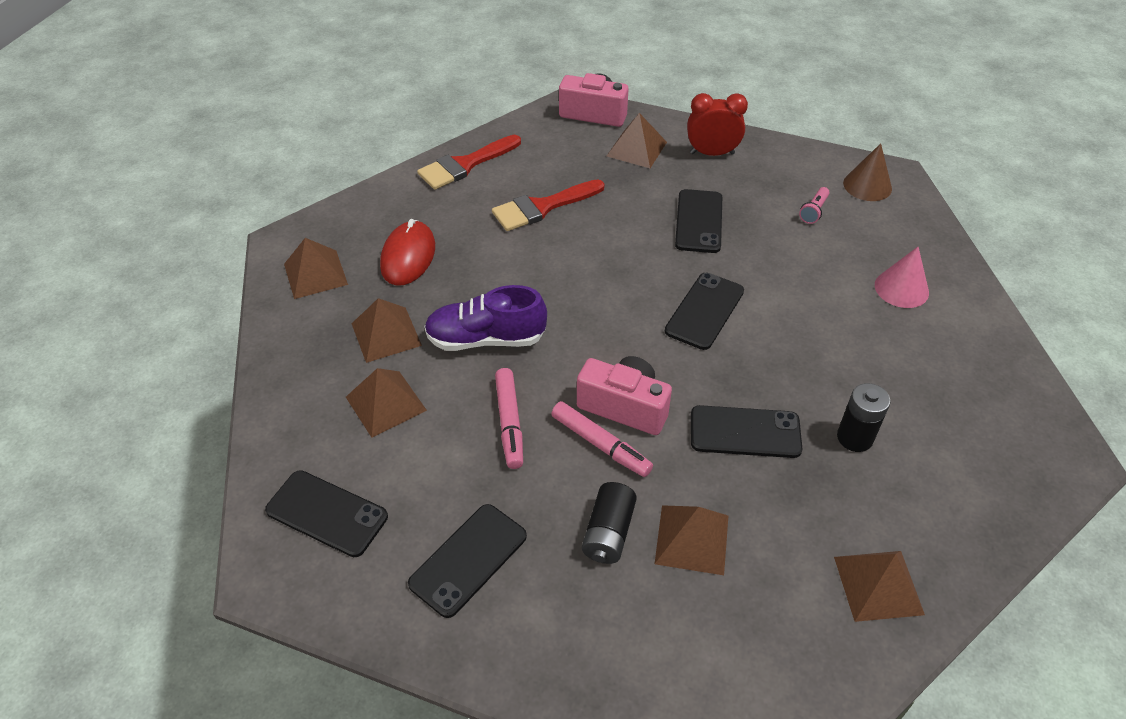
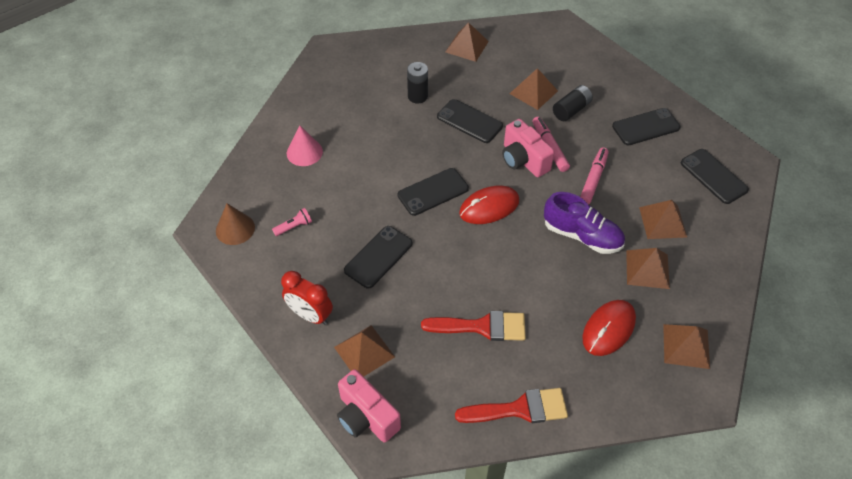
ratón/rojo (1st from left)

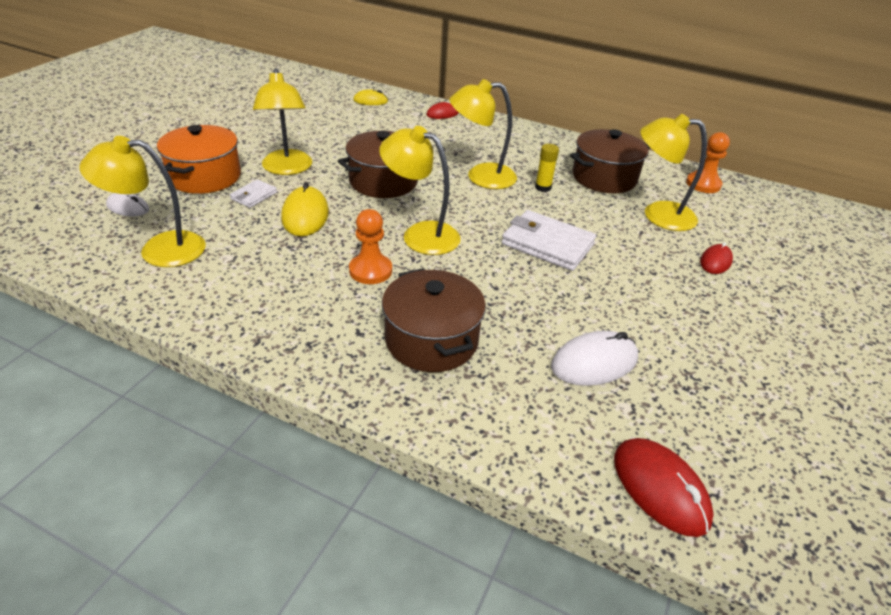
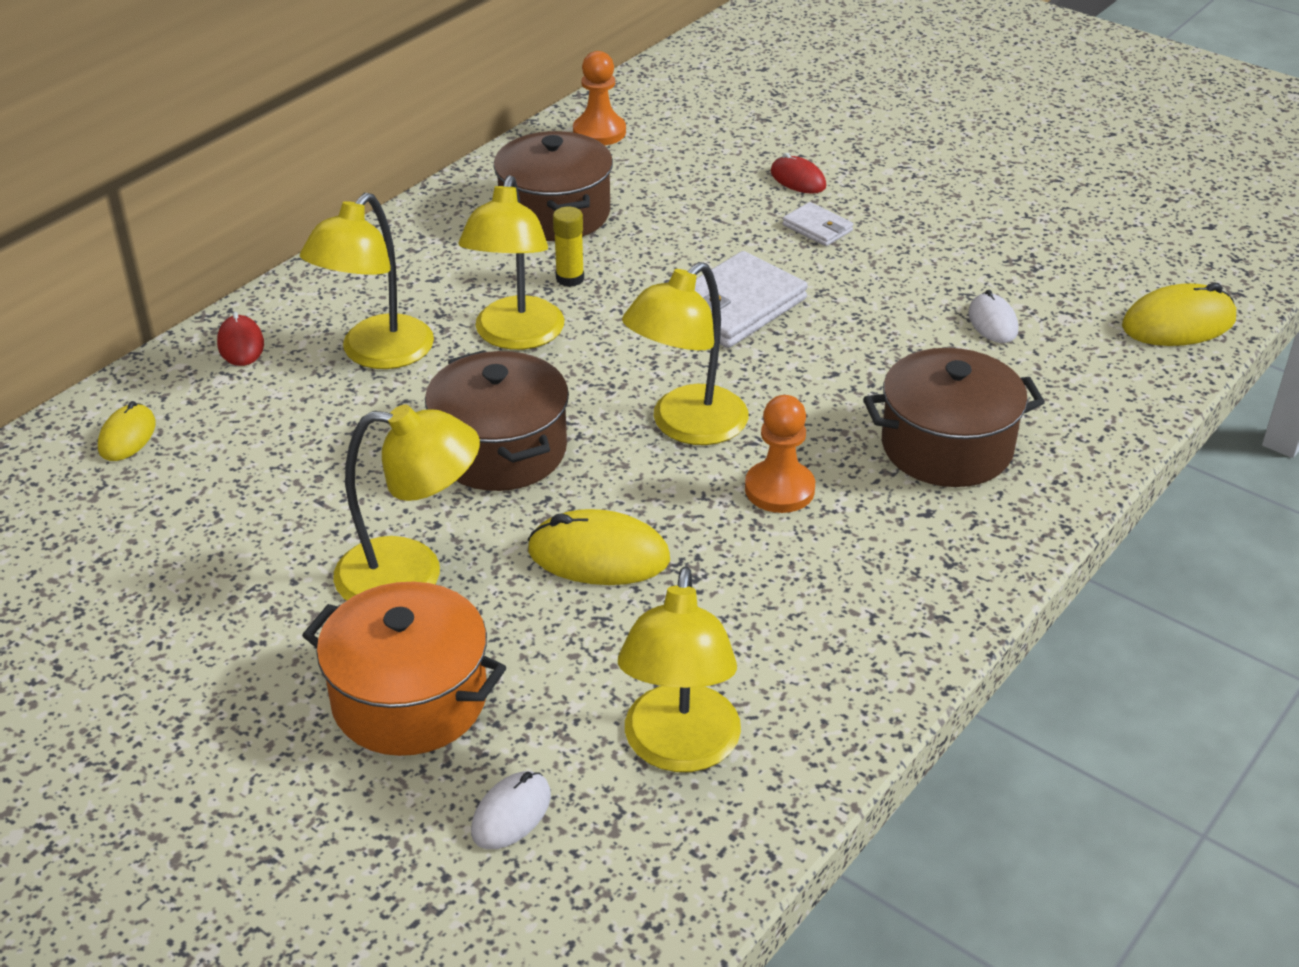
cartera/blanco (2nd from left); ratón/blanco (2nd from left); ratón/amarillo (3rd from left); lámpara/amarillo (1st from left)

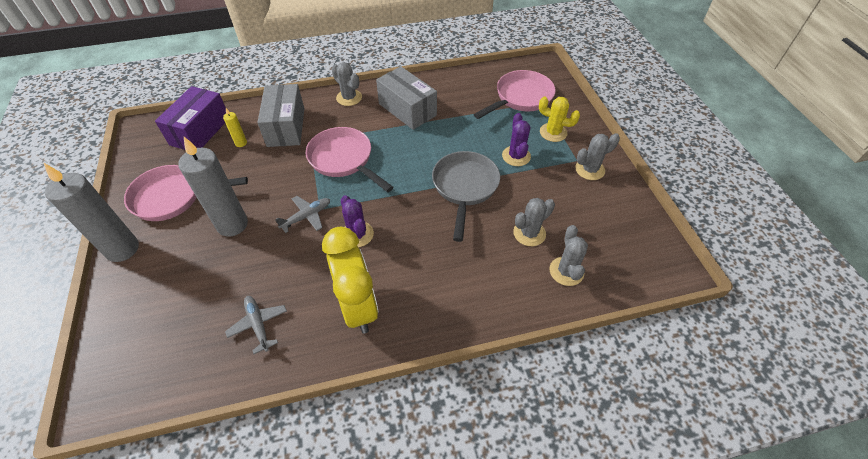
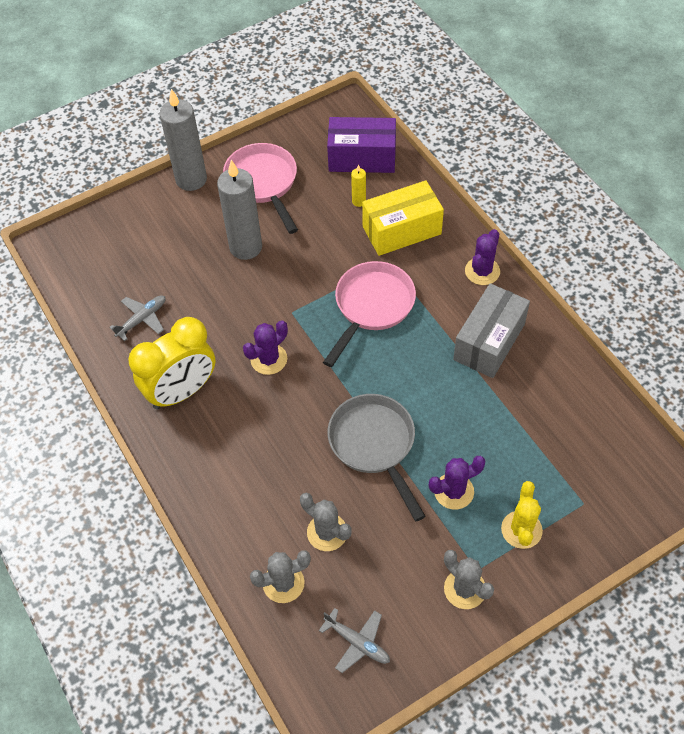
caja/amarillo; avión/gris (2nd from left); cactus/morado (3rd from left); sartén/gris; sartén/rosa (3rd from left in the first image)

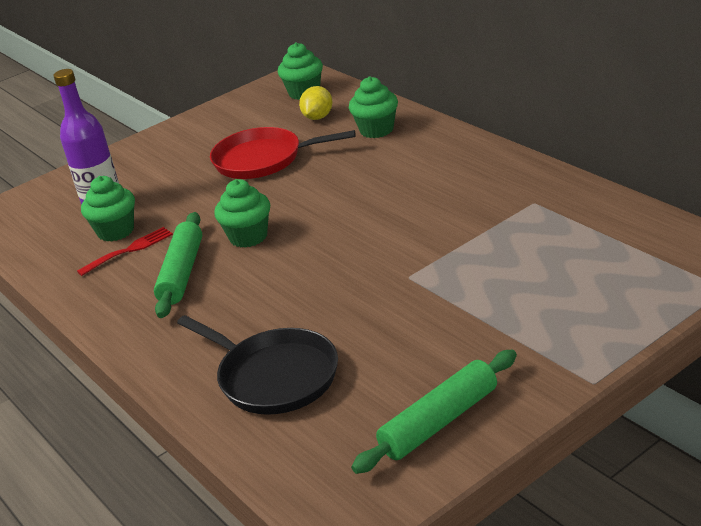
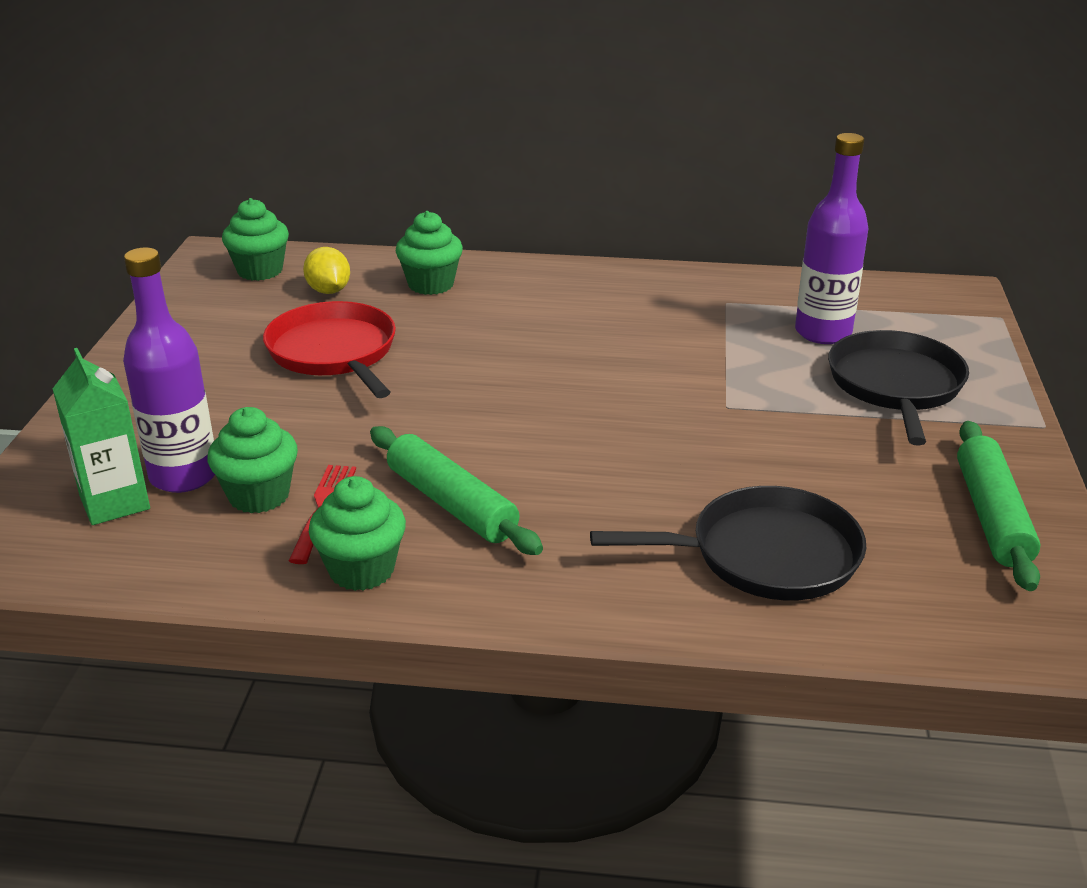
sartén/rojo; magdalena/verde (3rd from left); cartón de leche/verde; botella/morado (2nd from left); sartén/negro (2nd from left)

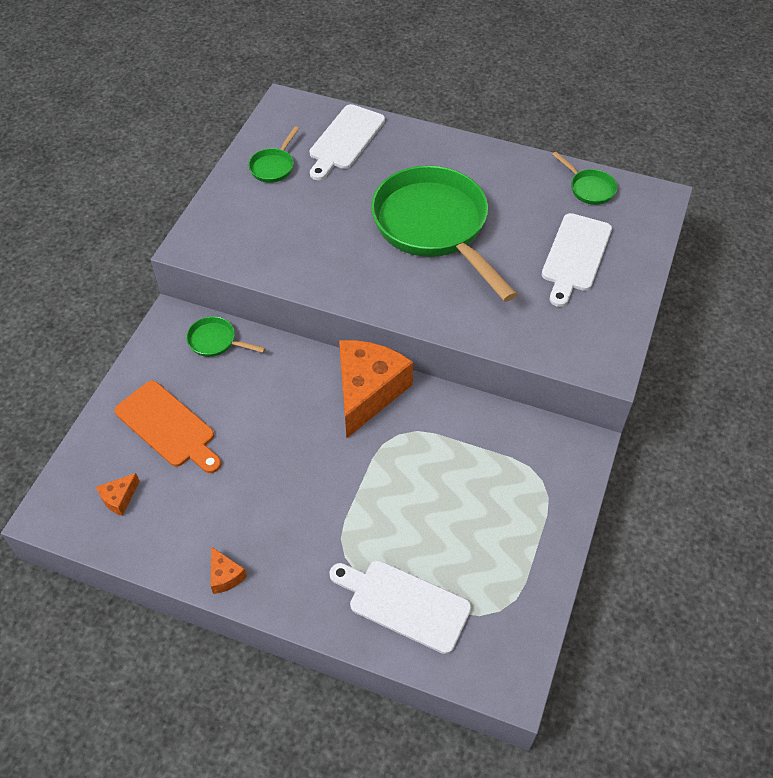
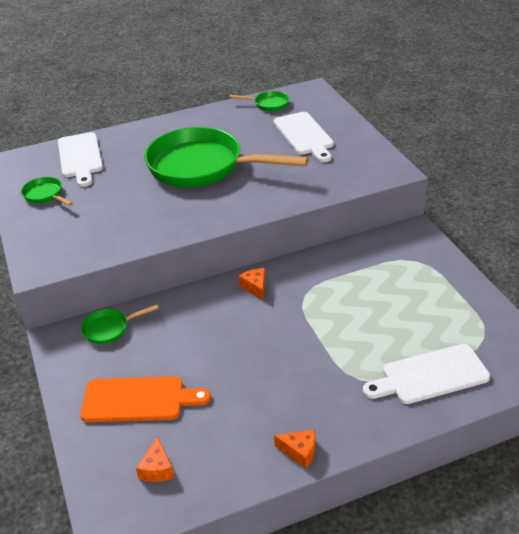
sartén/verde (1st from left); queso/naranja (2nd from left)

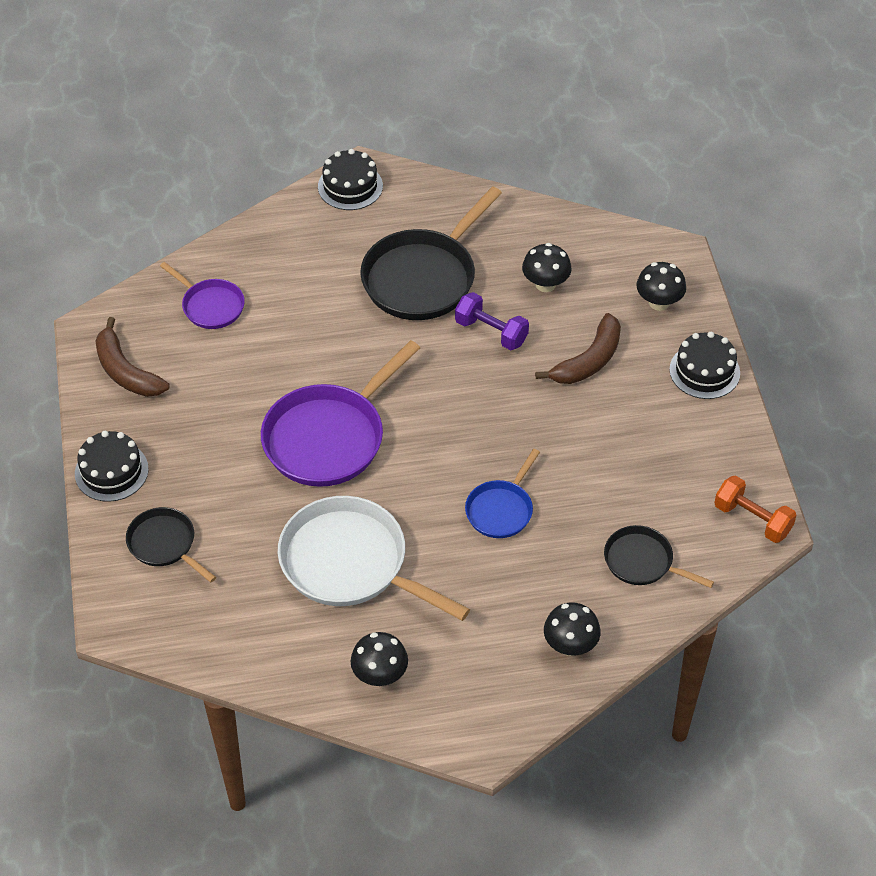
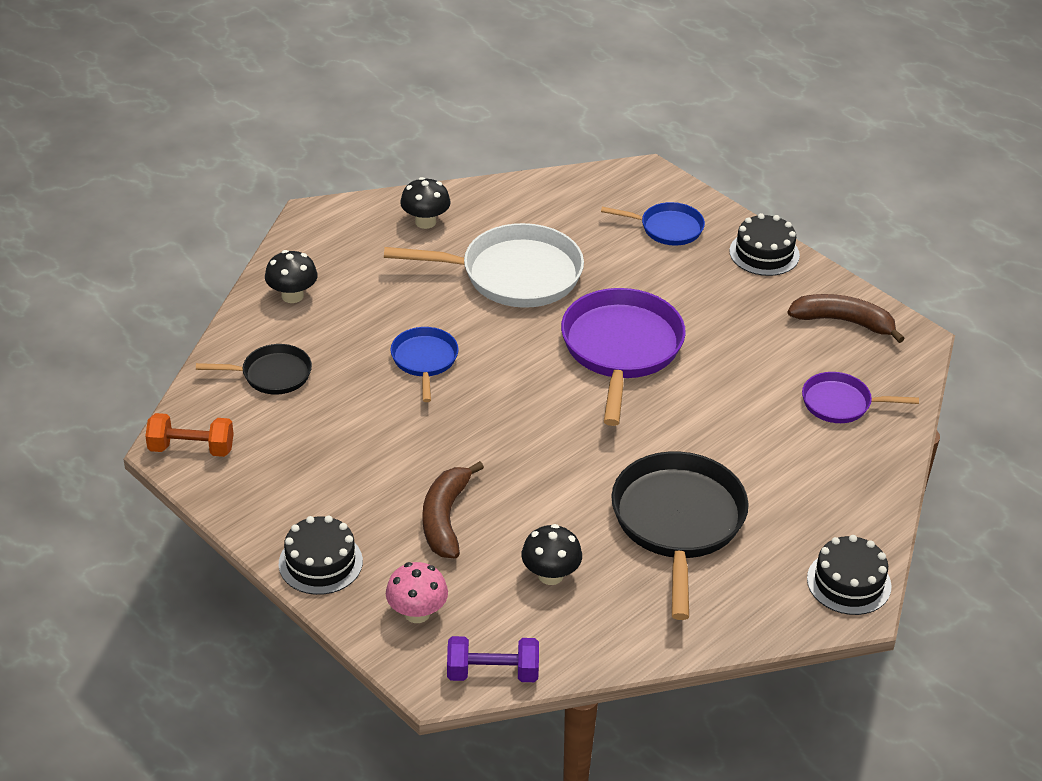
sartén/azul (2nd from left); mancuerna/morado; seta/rosa

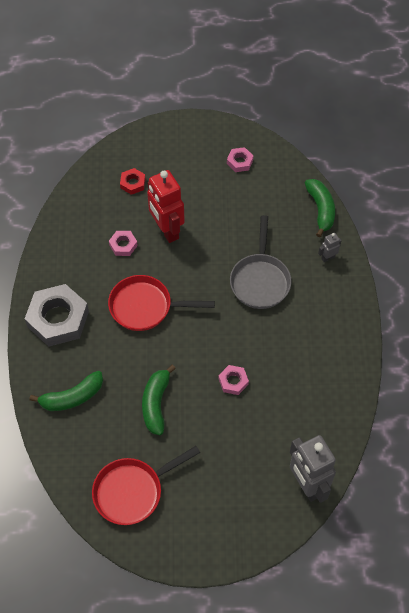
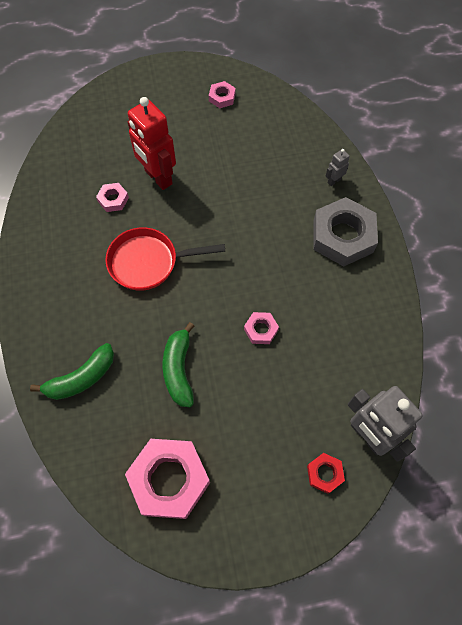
tuerca/gris; tuerca/rosa (2nd from left); tuerca/rojo; sartén/gris; plátano/verde (3rd from left in the first image)

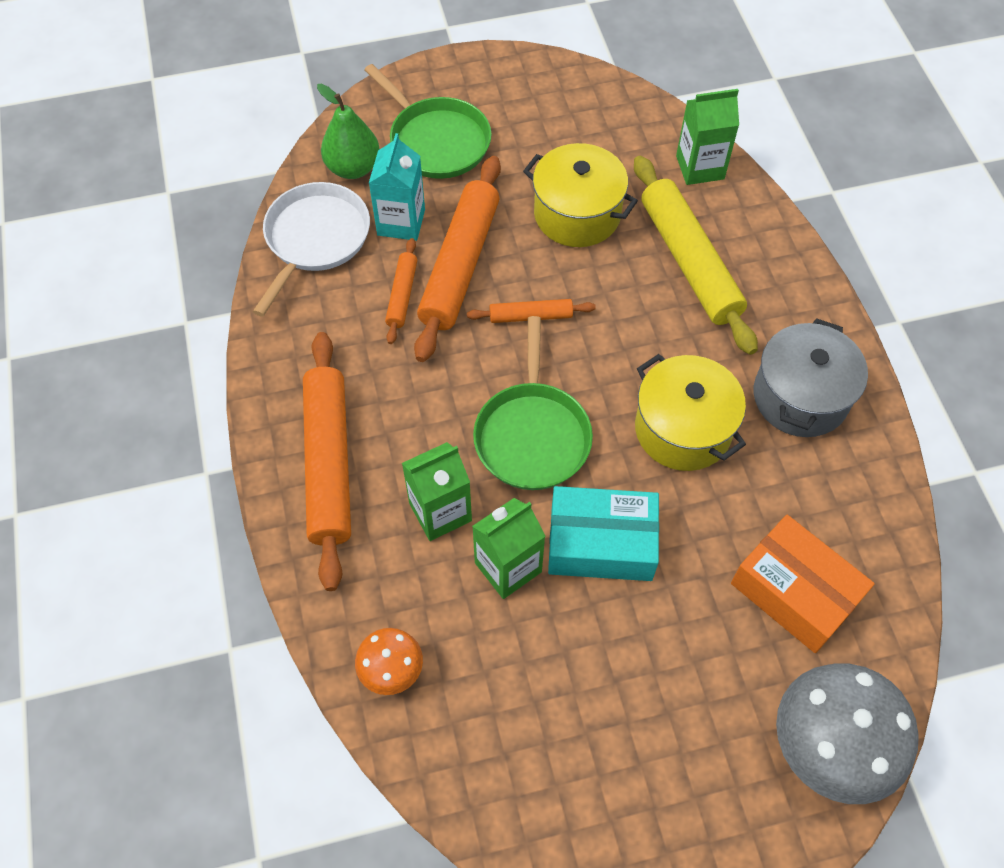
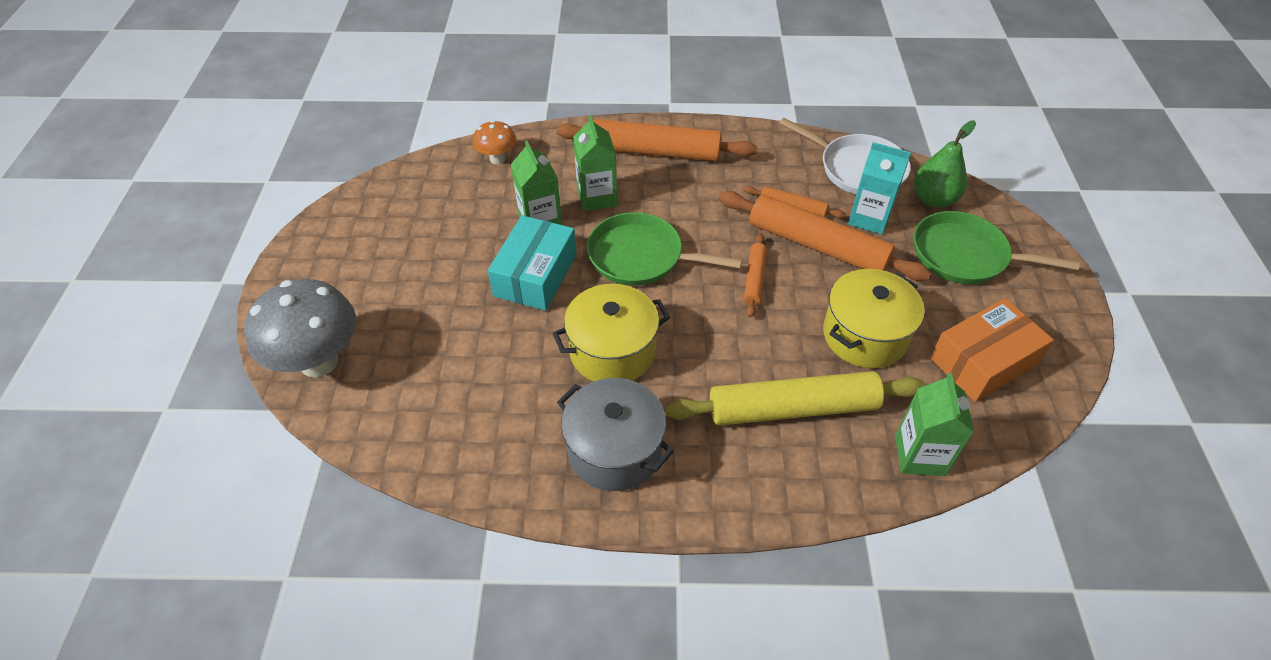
sartén/verde (2nd from left); caja/naranja

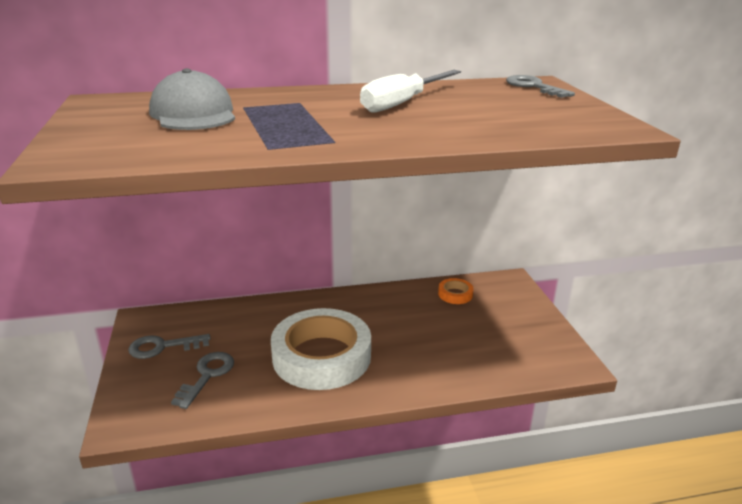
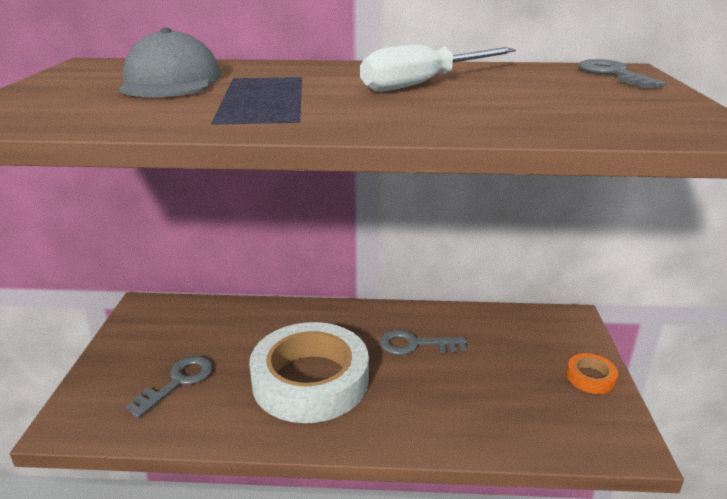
llave/gris (2nd from left); cinta adhesiva/naranja

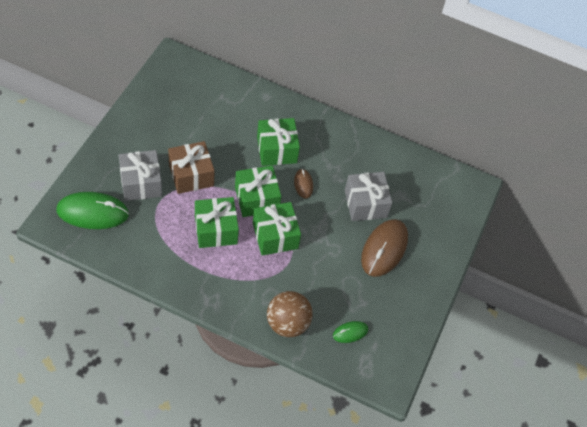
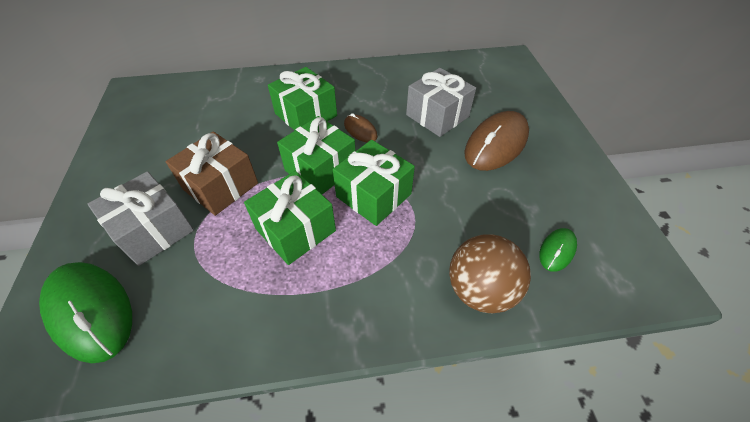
ratón/verde (1st from left); ratón/marrón (2nd from left)

